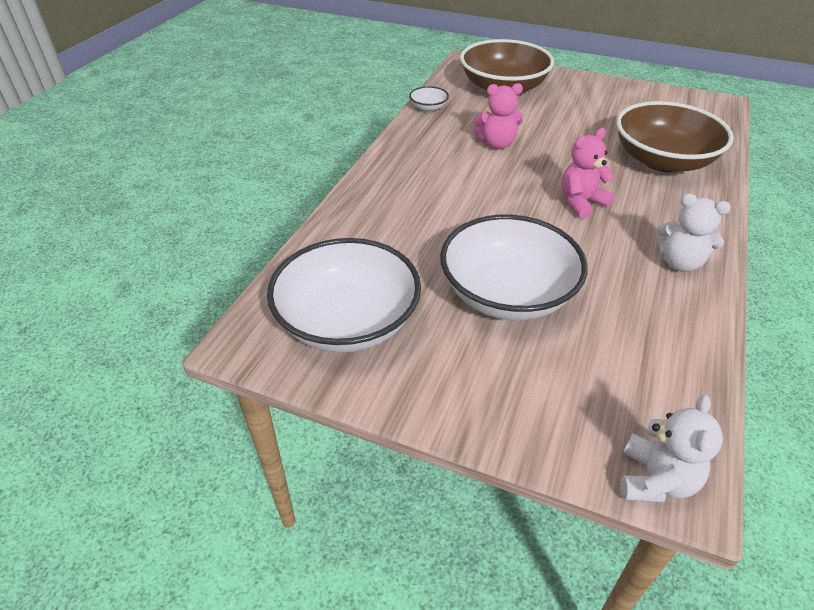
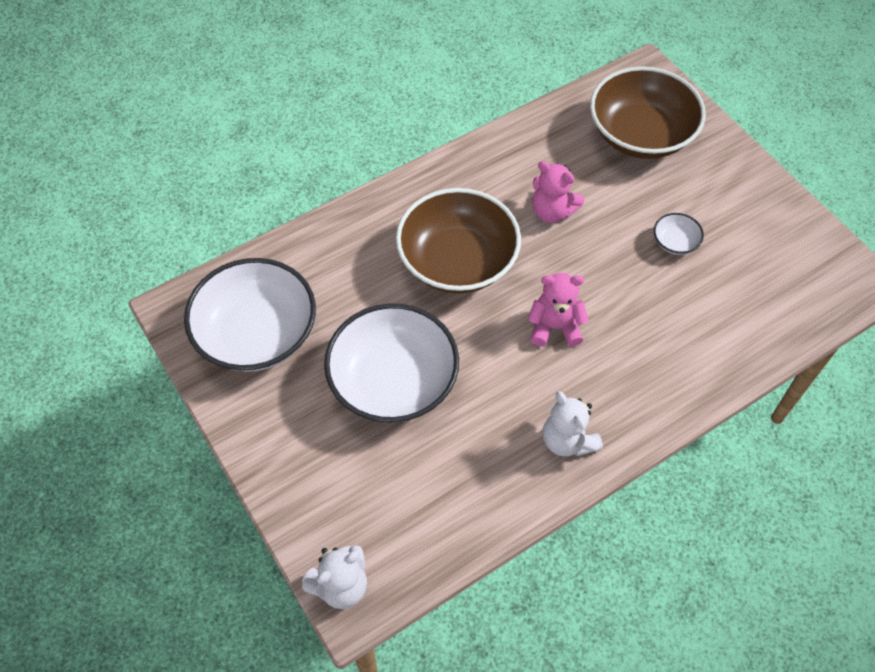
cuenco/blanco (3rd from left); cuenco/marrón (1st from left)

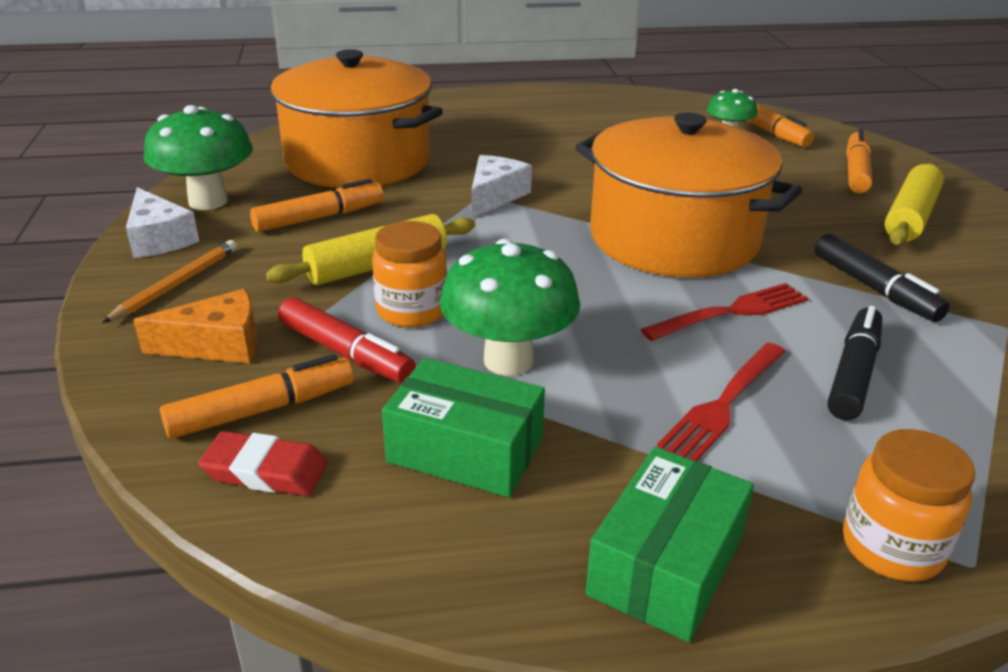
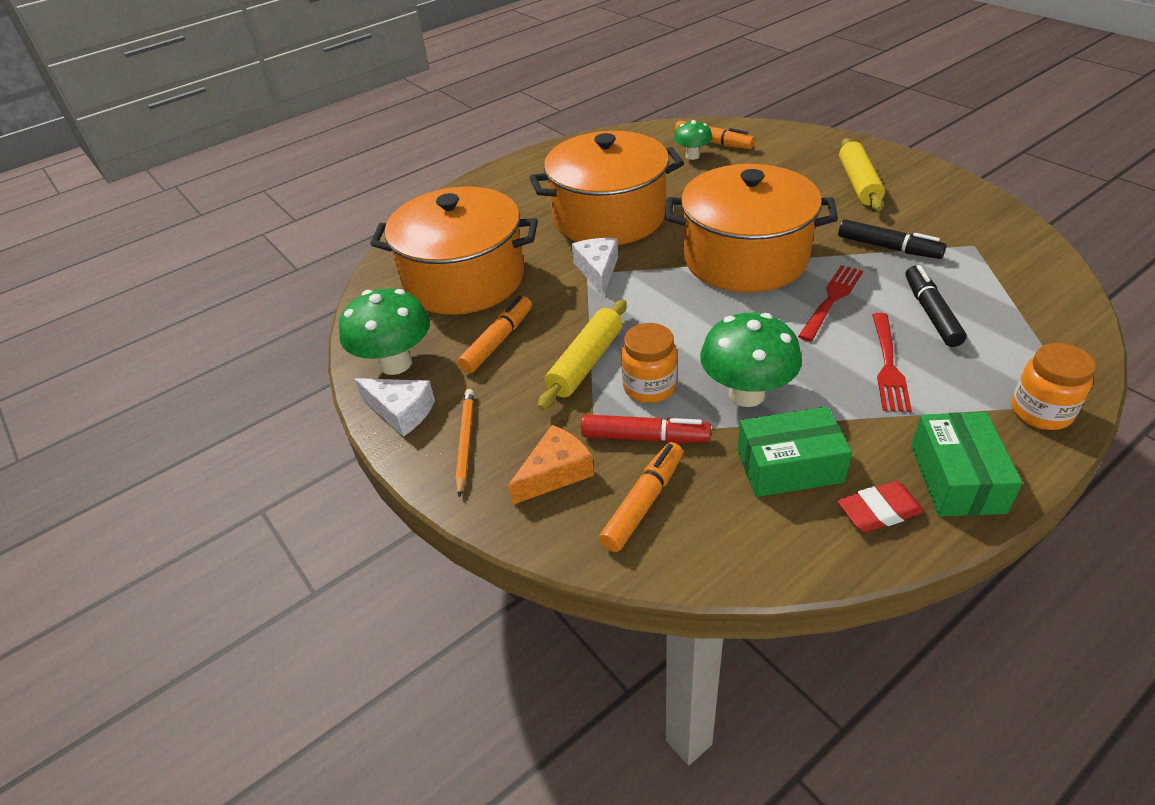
goma de borrar/rojo; rotulador/naranja (4th from left in the first image); olla/naranja (2nd from left)

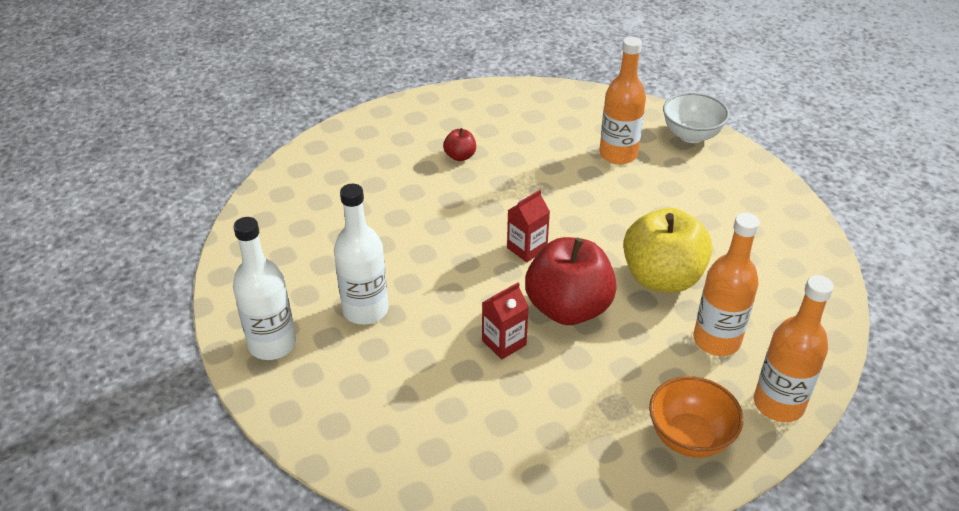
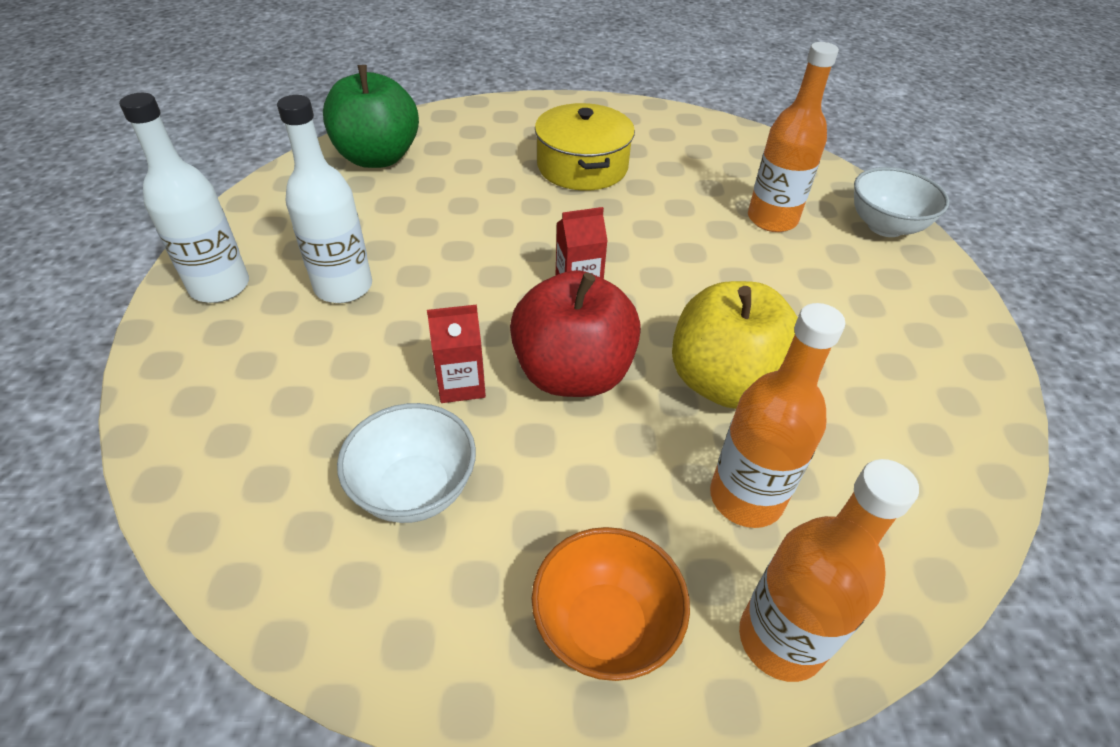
olla/amarillo; manzana/verde; cuenco/blanco (1st from left)

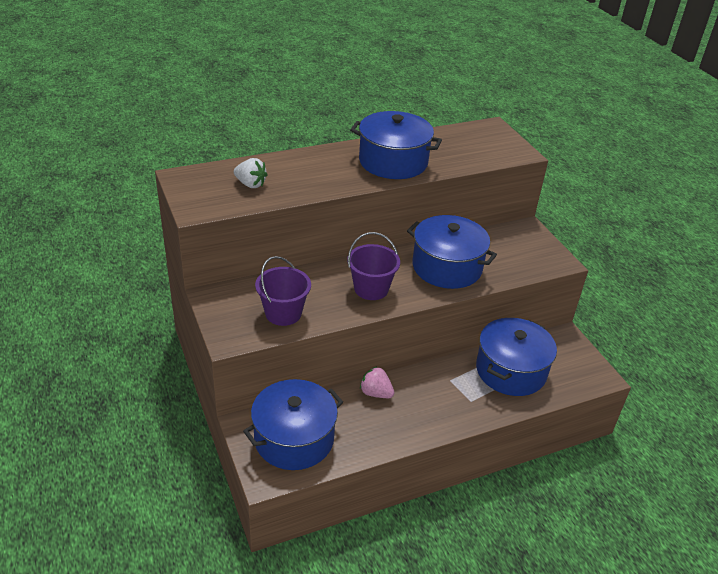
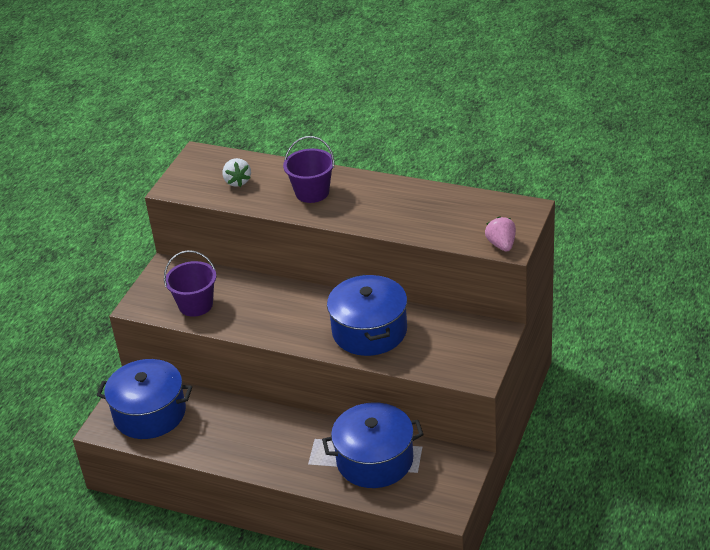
balde/morado (2nd from left); olla/azul (2nd from left in the first image); fresa/rosa

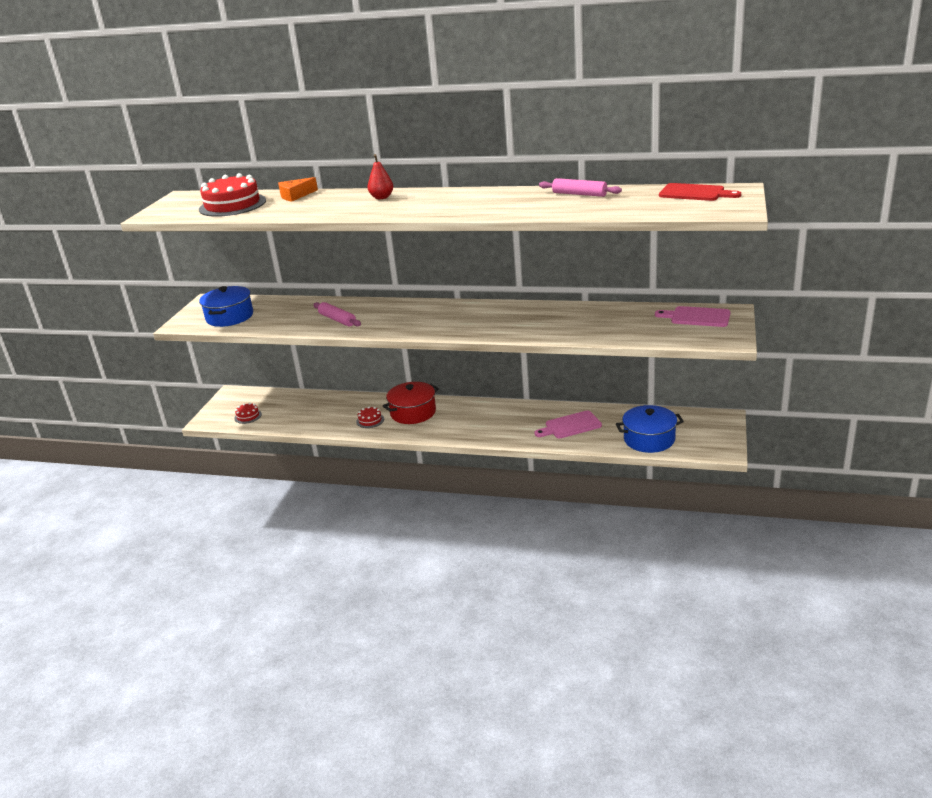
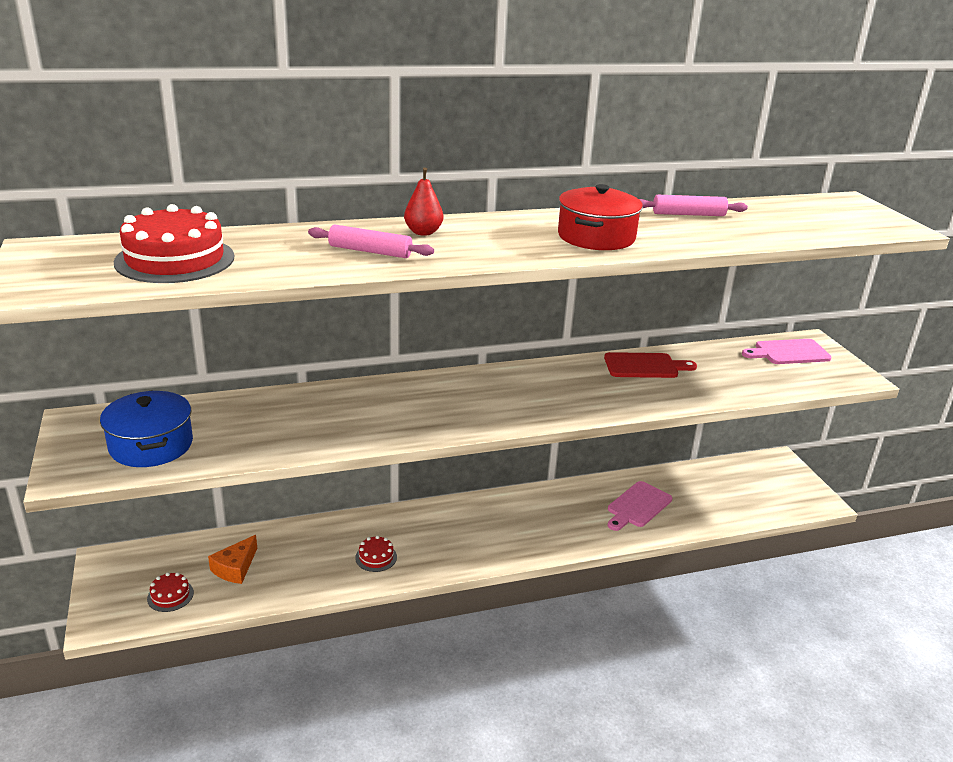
queso/naranja; rodillo/rosa (1st from left); olla/rojo; olla/azul (2nd from left in the first image); tabla de cortar/rojo

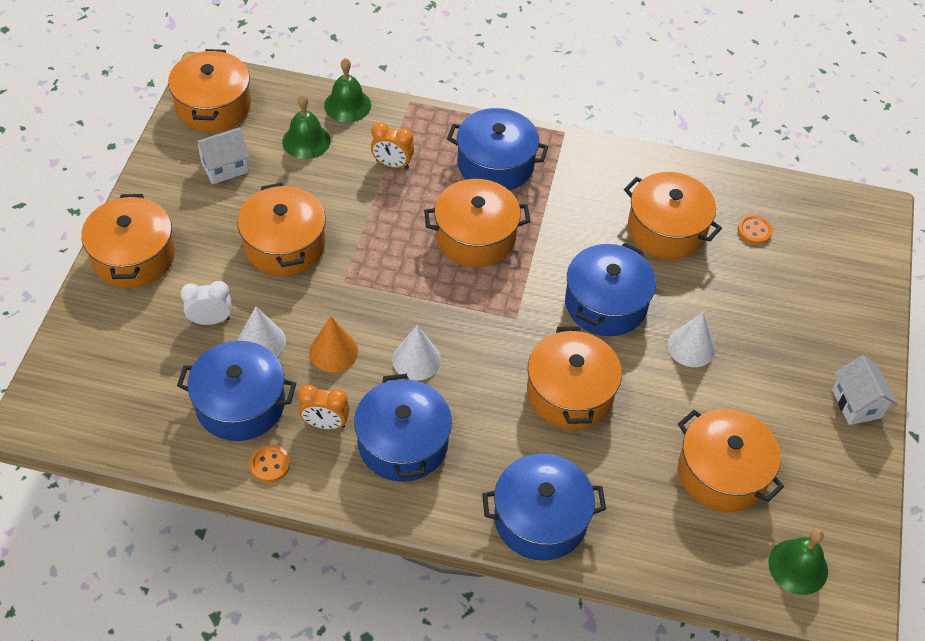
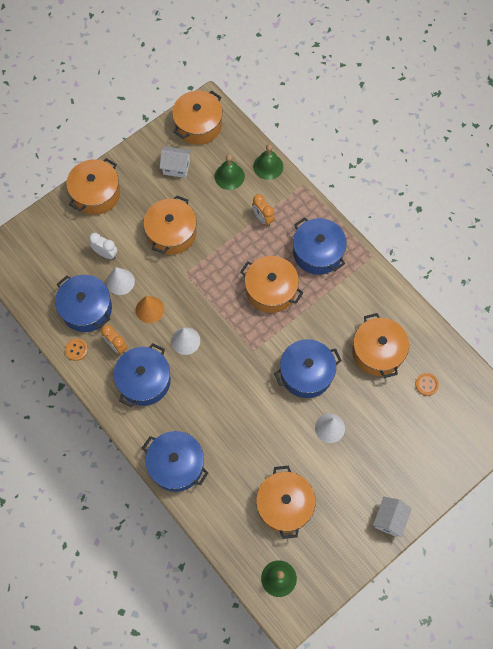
olla/naranja (5th from left in the first image)

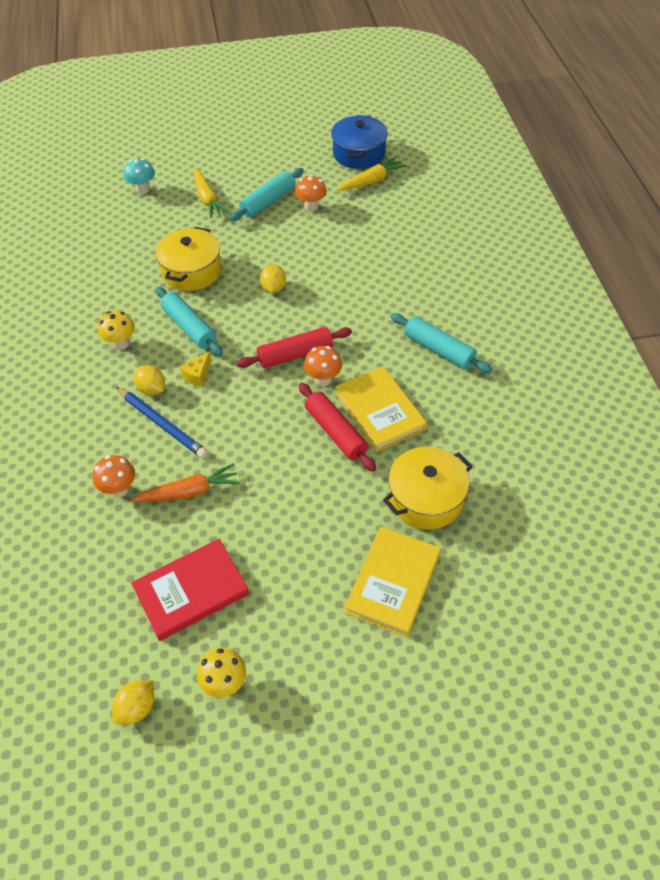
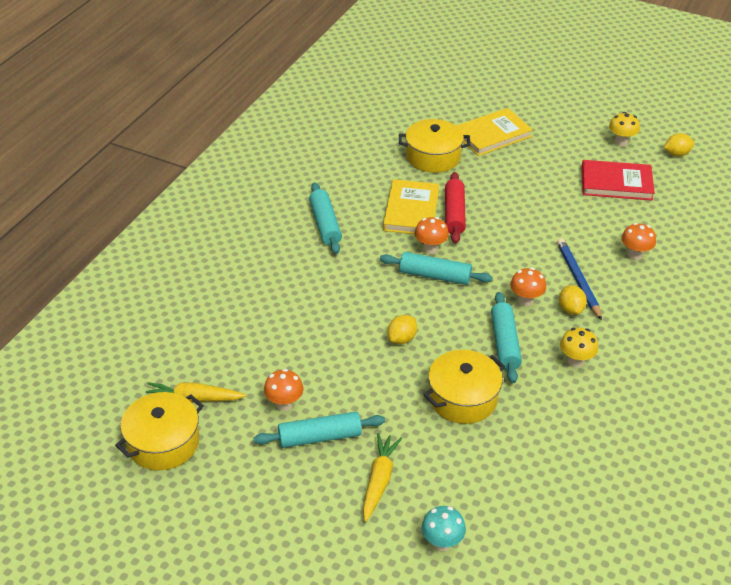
zanahoria/naranja; seta/naranja (3rd from left); rodillo/turquesa (3rd from left); olla/amarillo (1st from left)

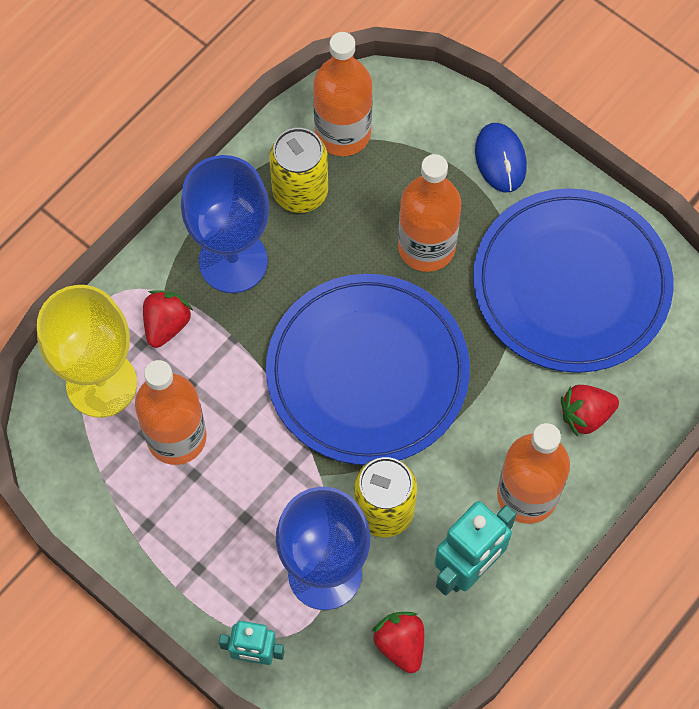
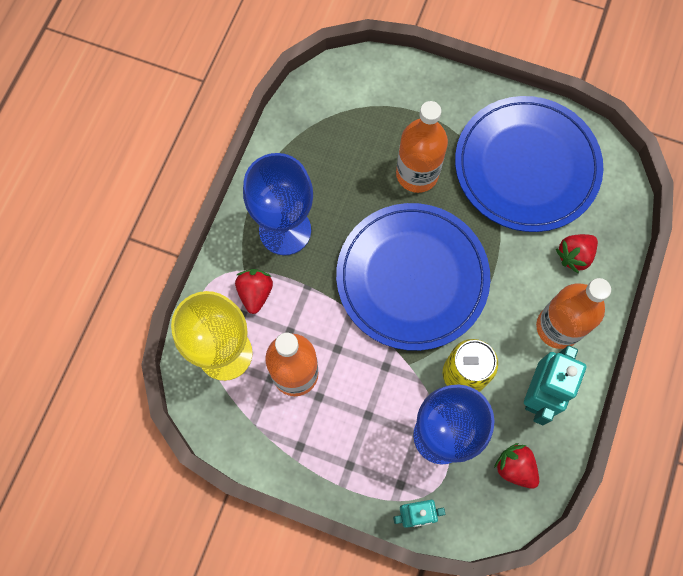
lata/amarillo (1st from left in the first image); botella/naranja (2nd from left in the first image); ratón/azul

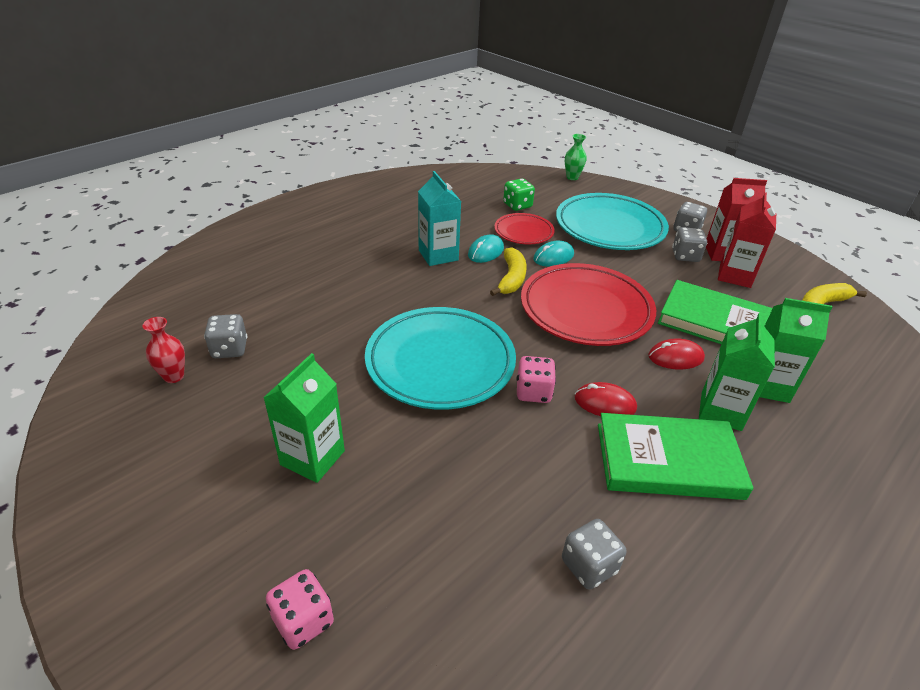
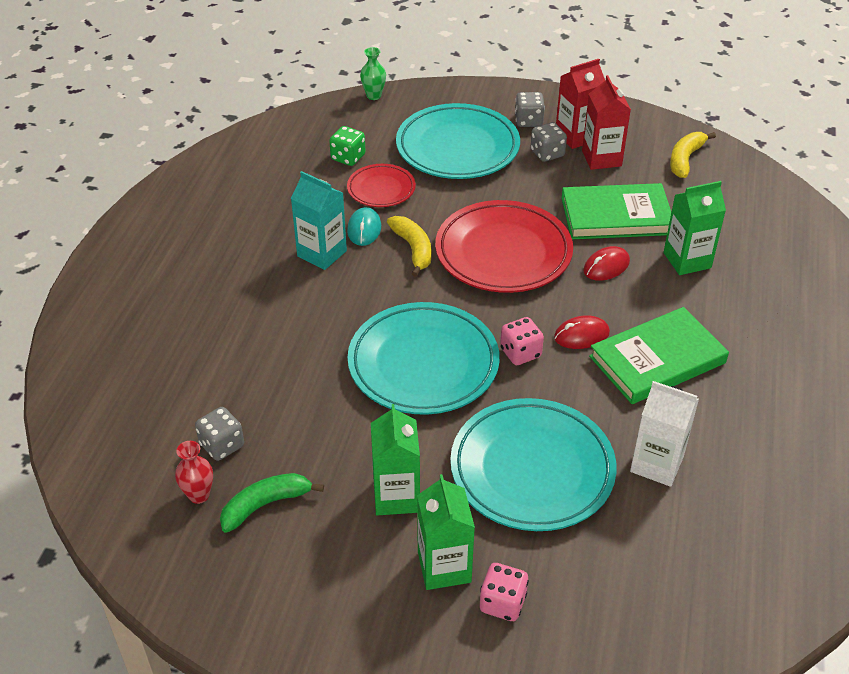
ratón/turquesa (2nd from left in the first image); cartón de leche/blanco; cartón de leche/verde (2nd from left); plátano/verde; plato/turquesa (3rd from left)

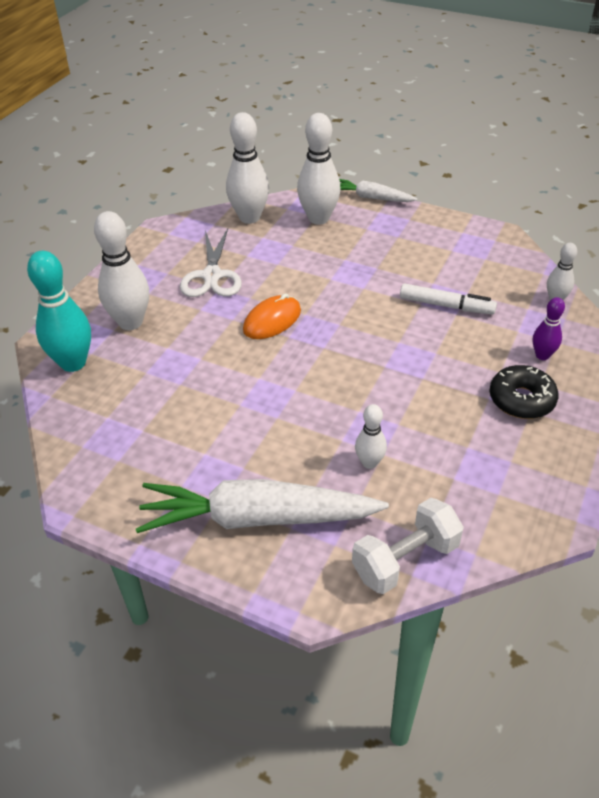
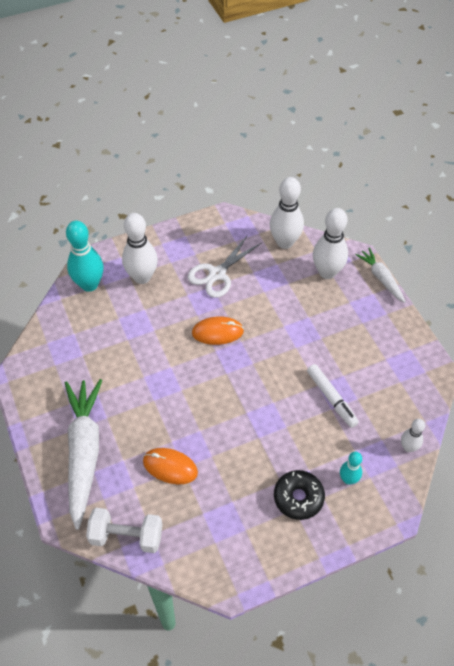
zanahoria/blanco (1st from left); ratón/naranja (1st from left); bolo/turquesa (2nd from left)

